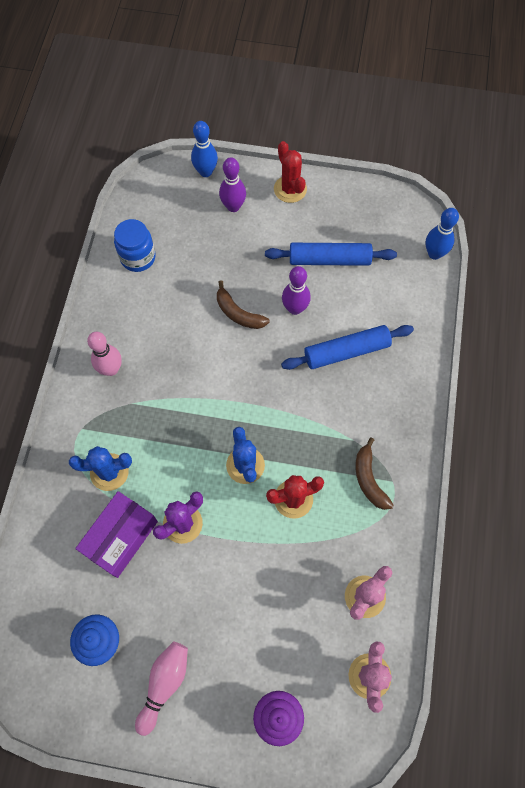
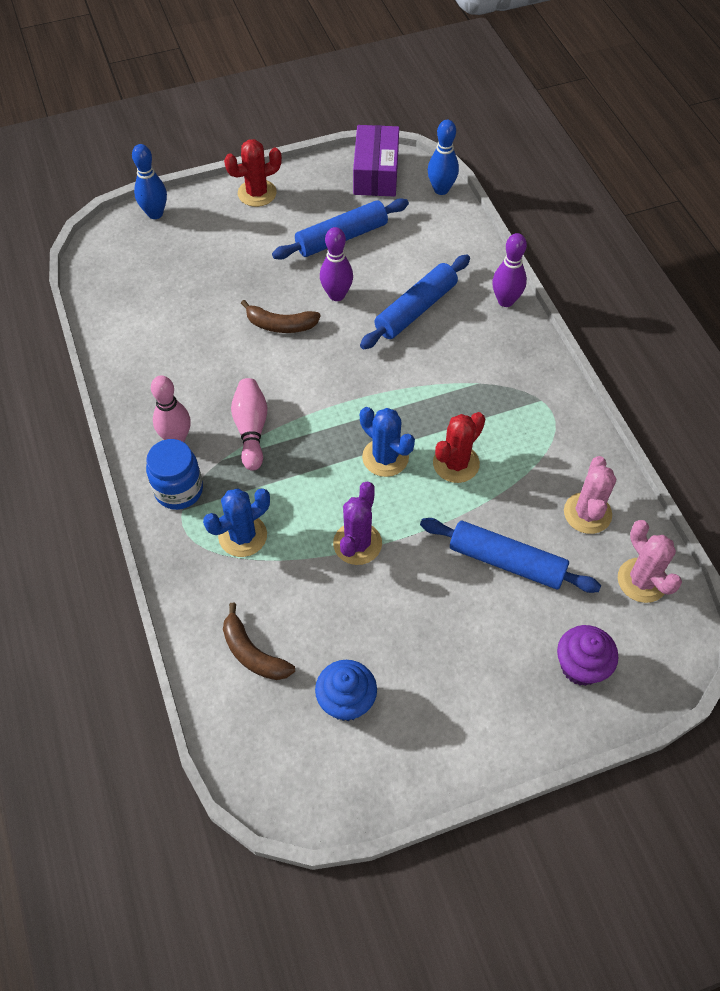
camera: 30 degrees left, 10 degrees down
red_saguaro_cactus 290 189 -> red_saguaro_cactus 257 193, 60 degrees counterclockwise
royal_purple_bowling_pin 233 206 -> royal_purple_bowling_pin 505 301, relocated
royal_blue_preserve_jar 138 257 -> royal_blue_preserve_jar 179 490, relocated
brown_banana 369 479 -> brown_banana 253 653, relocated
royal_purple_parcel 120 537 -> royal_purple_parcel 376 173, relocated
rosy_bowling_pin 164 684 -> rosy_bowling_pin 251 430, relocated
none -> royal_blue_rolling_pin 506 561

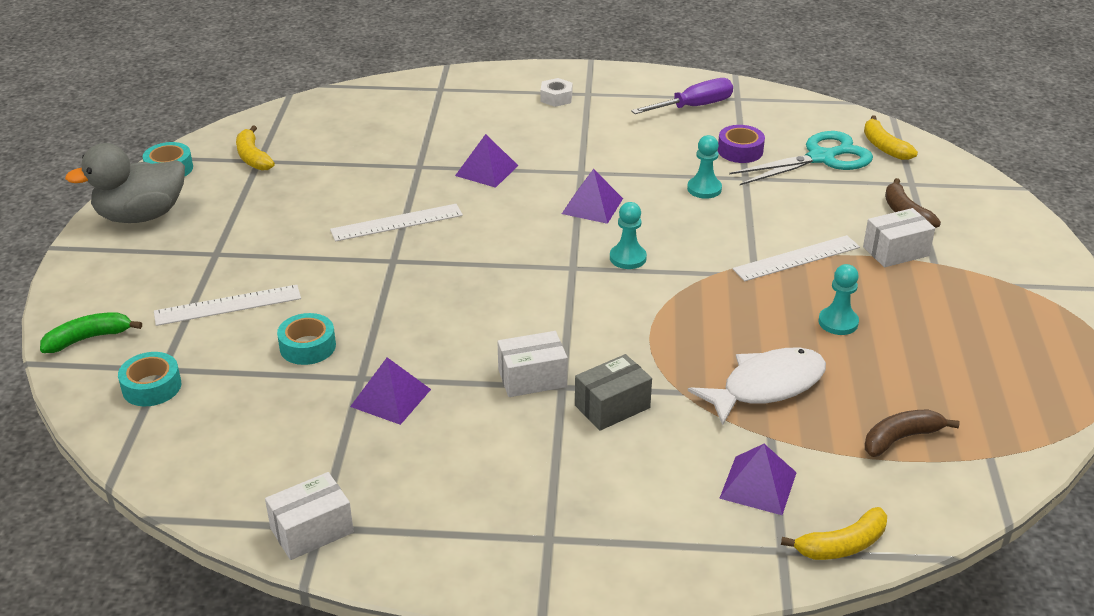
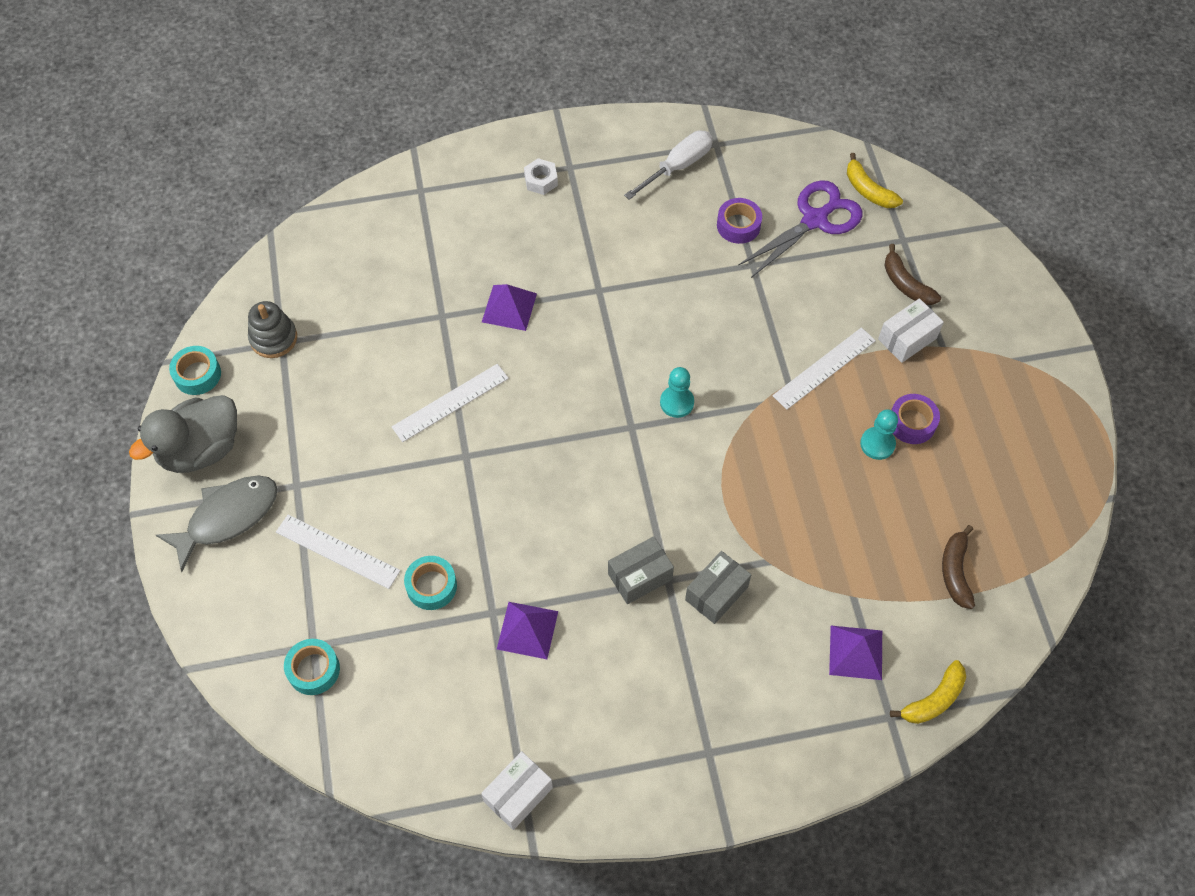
camera: 15 degrees left, 25 degrees up
royal_purple_screwdriver 693 107 -> pure_white_screwdriver 677 166
golden_banana 253 157 -> grey_stacking_rings 273 338
aqua_pair_of_scissors 821 158 -> royal_purple_pair_of_scissors 815 220
aqua_chess_pawn 704 189 -> none
royal_purple_solid_pyramid 592 206 -> none
pure_white_straightedge 228 305 -> pure_white_straightedge 337 551, 60 degrees clockwise
emerald_banana 88 338 -> none
pure_white_parcel 532 378 -> grey_parcel 640 576
pure_white_fish_figure 766 386 -> none
brown_banana 901 438 -> brown_banana 955 571, 45 degrees counterclockwise
none -> royal_purple_tape 912 423
none -> grey_fish_figure 228 517

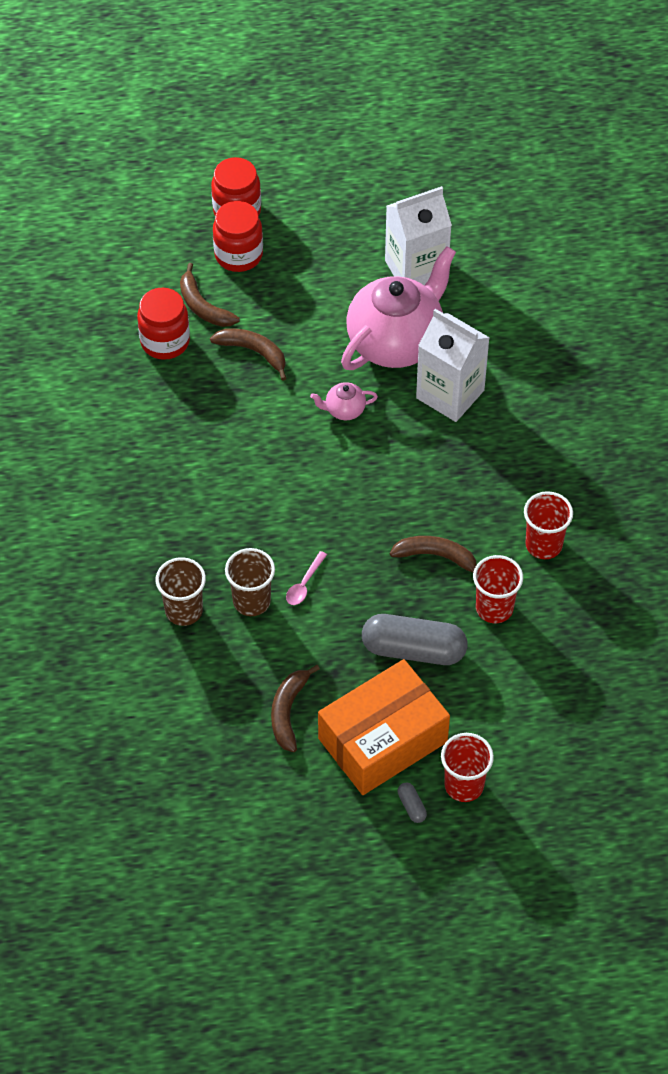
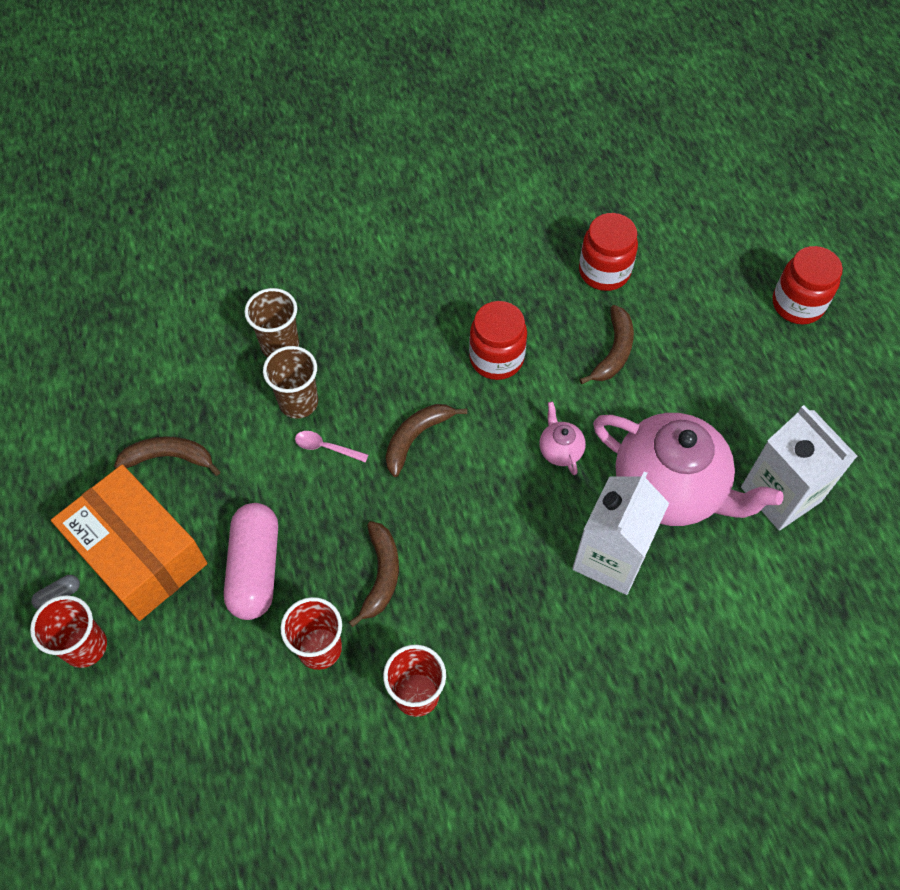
camera: 80 degrees right, 5 degrees up
red_preserve_jar 238 255 -> red_preserve_jar 496 358, relocated
brown_banana 203 306 -> brown_banana 416 437, relocated
grey_capsule 413 650 -> rosy_capsule 255 568

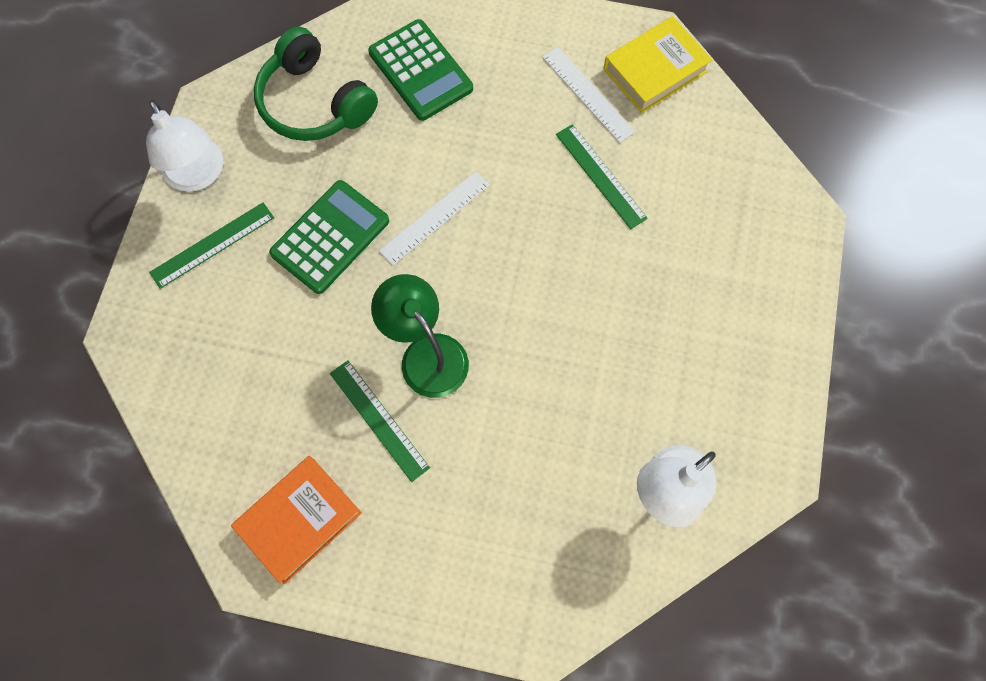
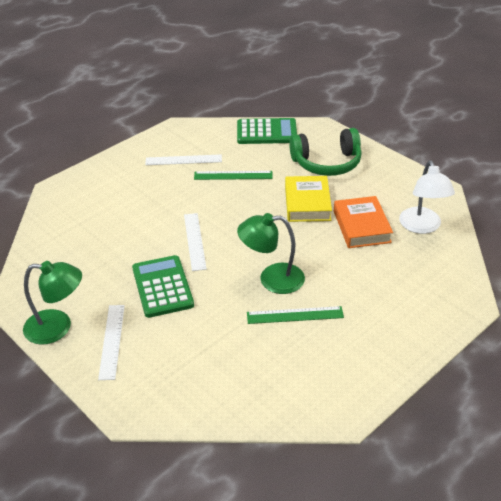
camera: 55 degrees left, 30 degrees down
golden_hardcover 655 70 -> golden_hardcover 307 203, relocated
emerald_calculator 420 71 -> emerald_calculator 266 132, relocated
emerald_headset 314 103 -> emerald_headset 327 163, relocated
pure_white_desk_lamp 198 175 -> emerald_desk_lamp 57 327
emerald_straightedge 212 245 -> pure_white_straightedge 112 341
orange_hardcover 299 520 -> orange_hardcover 361 226, relocated

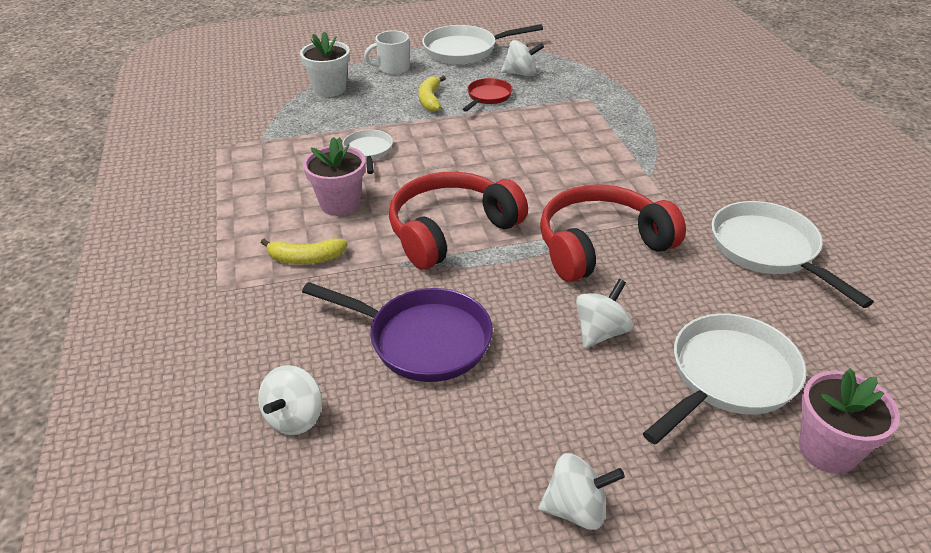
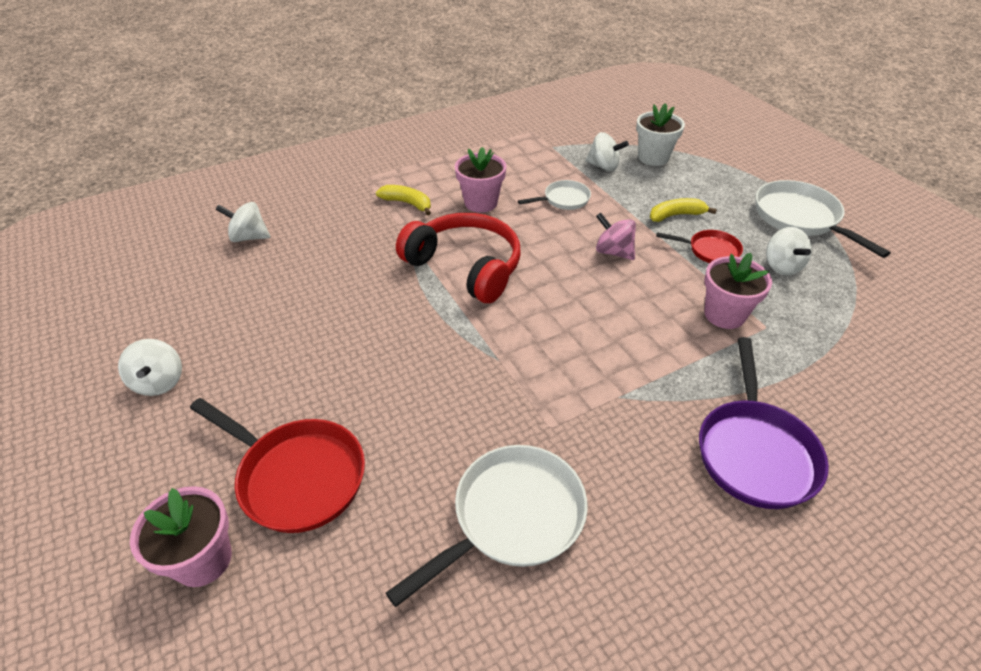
camera: 75 degrees right, 5 degrees up
pure_white_mug 393 68 -> none
red_headset 601 245 -> none
golden_banana 306 258 -> golden_banana 407 203, 135 degrees clockwise
pure_white_toy_top 600 332 -> pure_white_toy_top 603 166, relocated
royal_purple_pan 422 340 -> royal_purple_pan 754 452, relocated
pure_white_pan 728 377 -> red_pan 297 476
none -> rosy_toy_top 613 252
none -> rosy_flower_pot 724 314

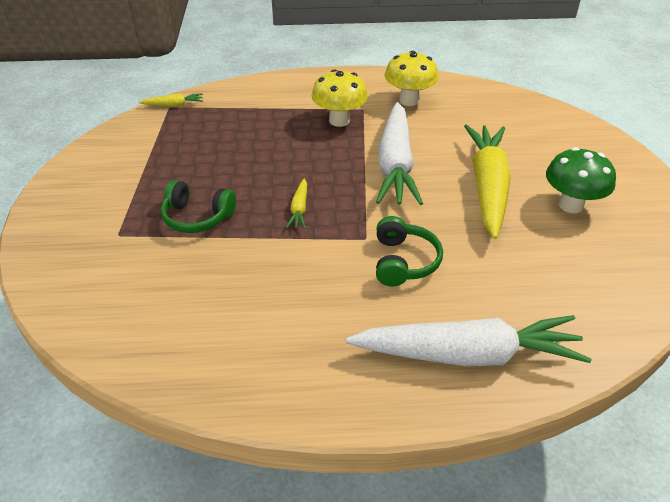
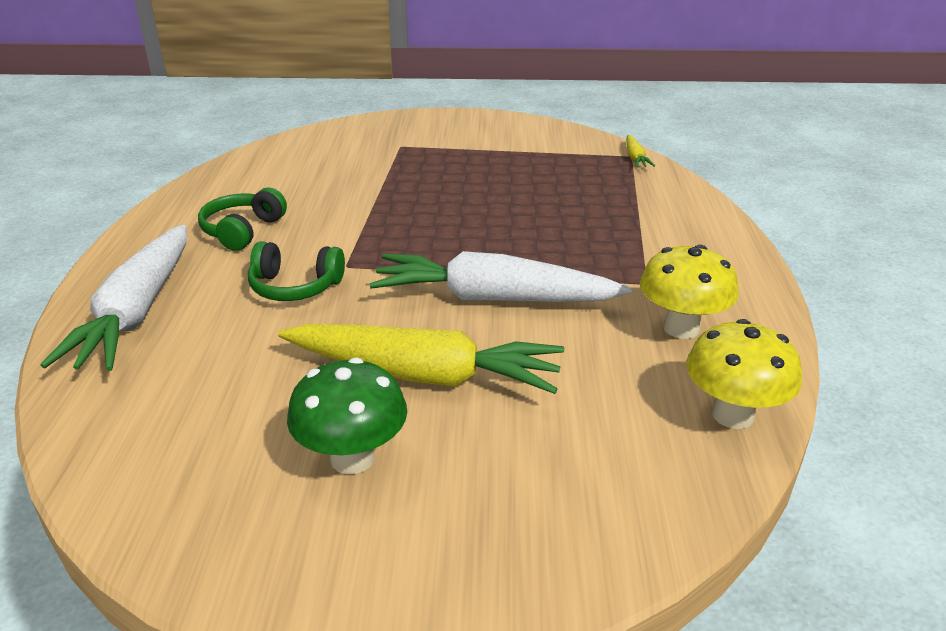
camera: 95 degrees right, 10 degrees down
golden_mushroom 339 120 -> golden_mushroom 732 415, relocated
golden_toy_carrot 299 209 -> none
emerald_headset 197 217 -> emerald_headset 243 231, relocated

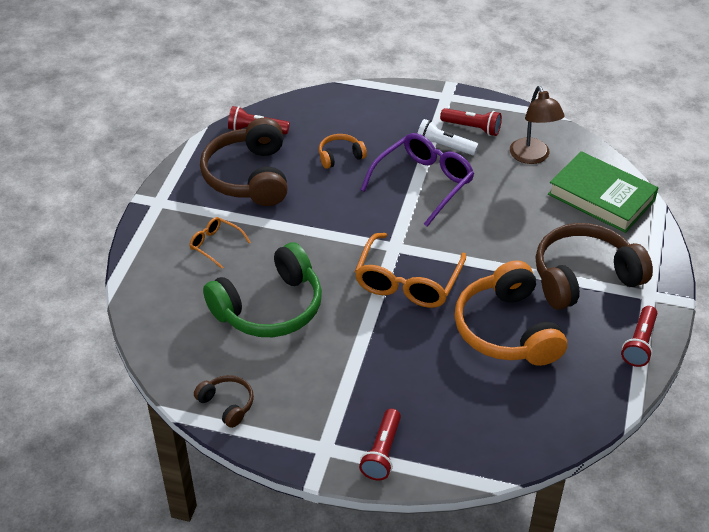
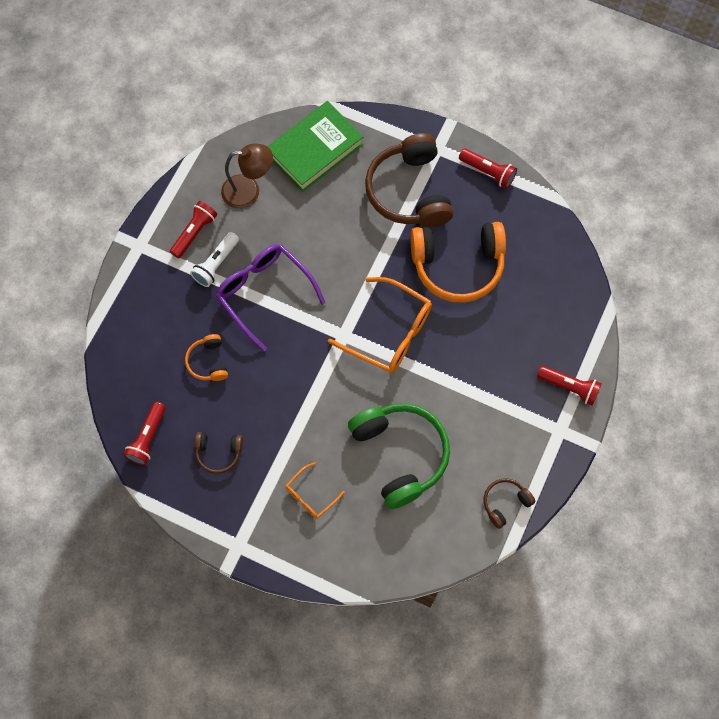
camera: 80 degrees left, 25 degrees up
brown_headset 249 176 -> brown_headset 219 453, x0.48

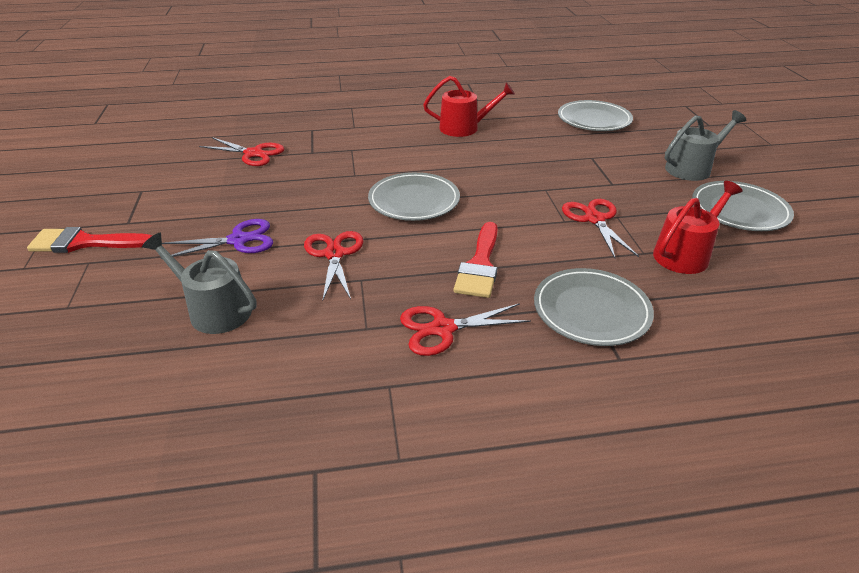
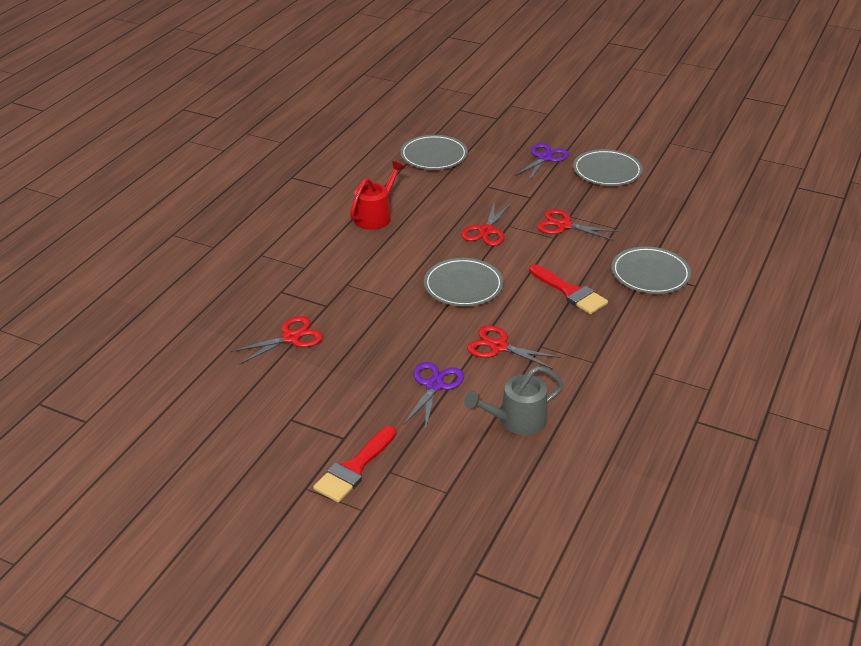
camera: 55 degrees left, 0 degrees up
grey_sprinkling_can 692 168 -> royal_purple_pair_of_scissors 544 158
red_sprinkling_can 685 254 -> none
red_pair_of_scissors 443 329 -> red_pair_of_scissors 486 231, relocated

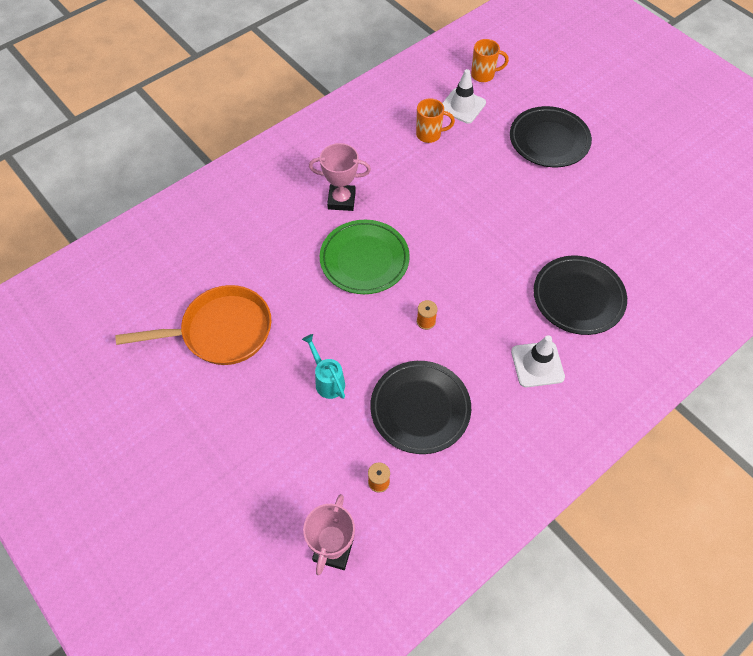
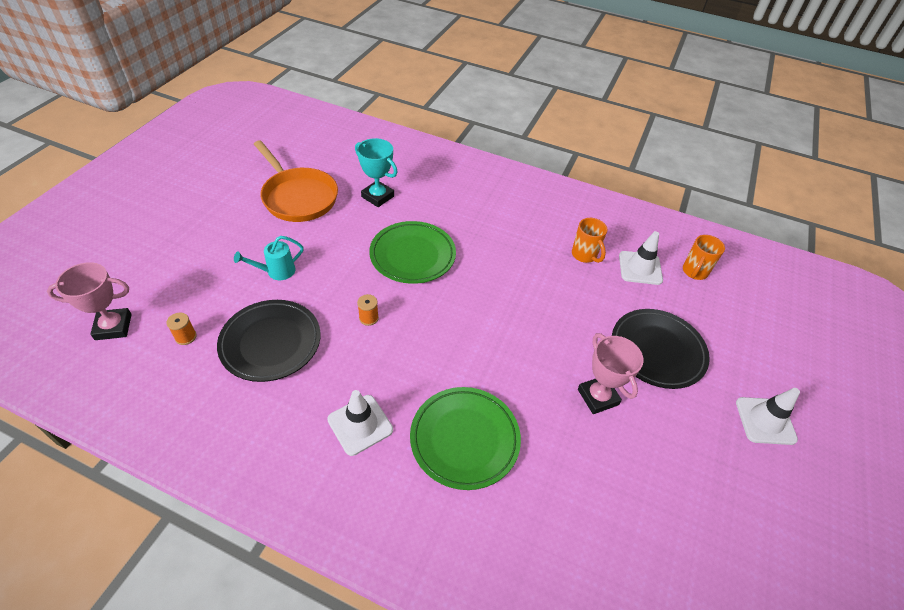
camera: 60 degrees right, 10 degrees down
orange_mug 483 75 -> orange_mug 694 272, 60 degrees clockwise
rosy_prize_cup 341 200 -> rosy_prize_cup 598 397, relocated
jet-black_plate 578 298 -> emerald_plate 464 439
aqua_sprinkling_can 327 381 -> aqua_sprinkling_can 277 271, 150 degrees counterclockwise
none -> aqua_prize_cup 377 196
none -> pure_white_road_cone 765 421

